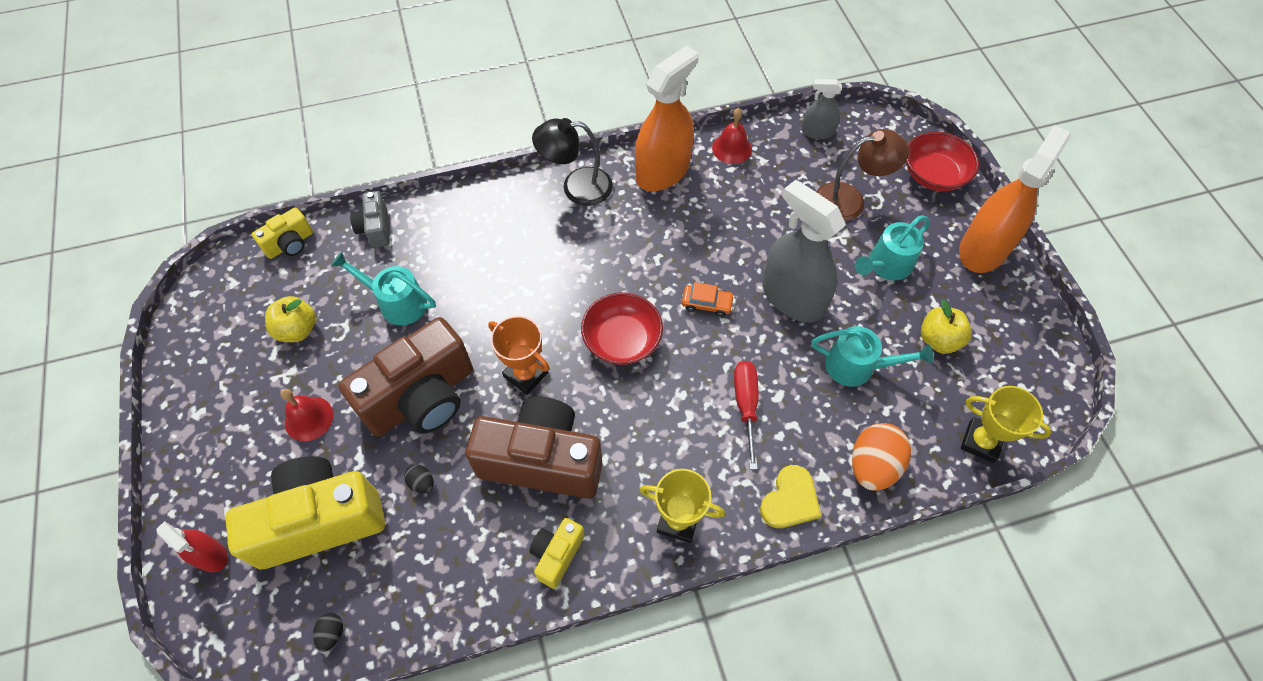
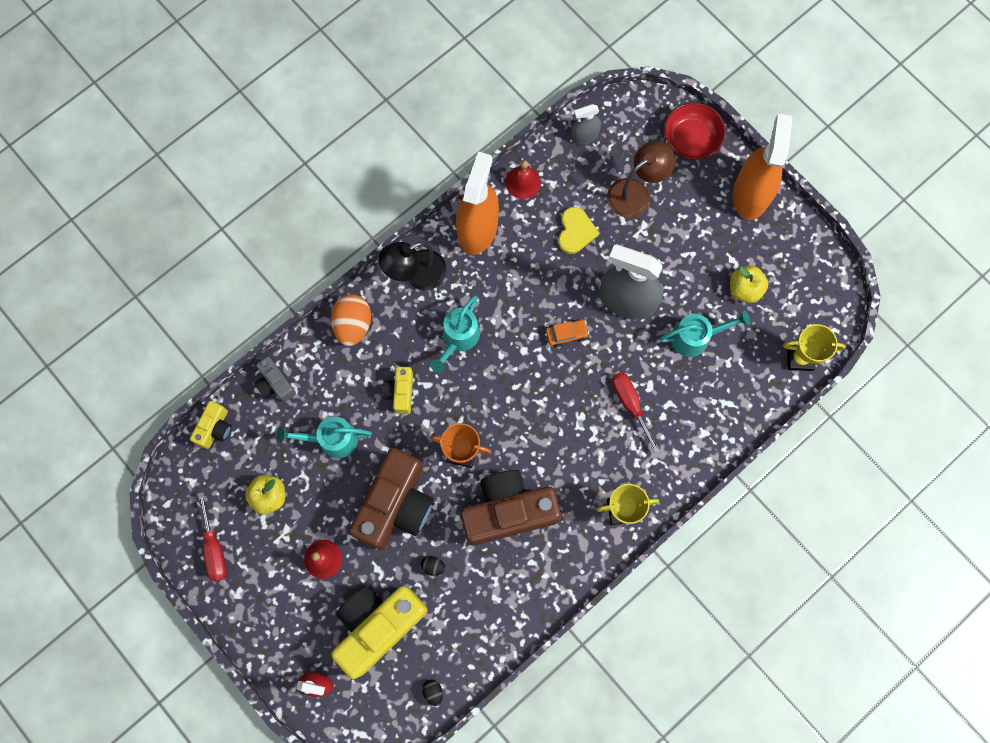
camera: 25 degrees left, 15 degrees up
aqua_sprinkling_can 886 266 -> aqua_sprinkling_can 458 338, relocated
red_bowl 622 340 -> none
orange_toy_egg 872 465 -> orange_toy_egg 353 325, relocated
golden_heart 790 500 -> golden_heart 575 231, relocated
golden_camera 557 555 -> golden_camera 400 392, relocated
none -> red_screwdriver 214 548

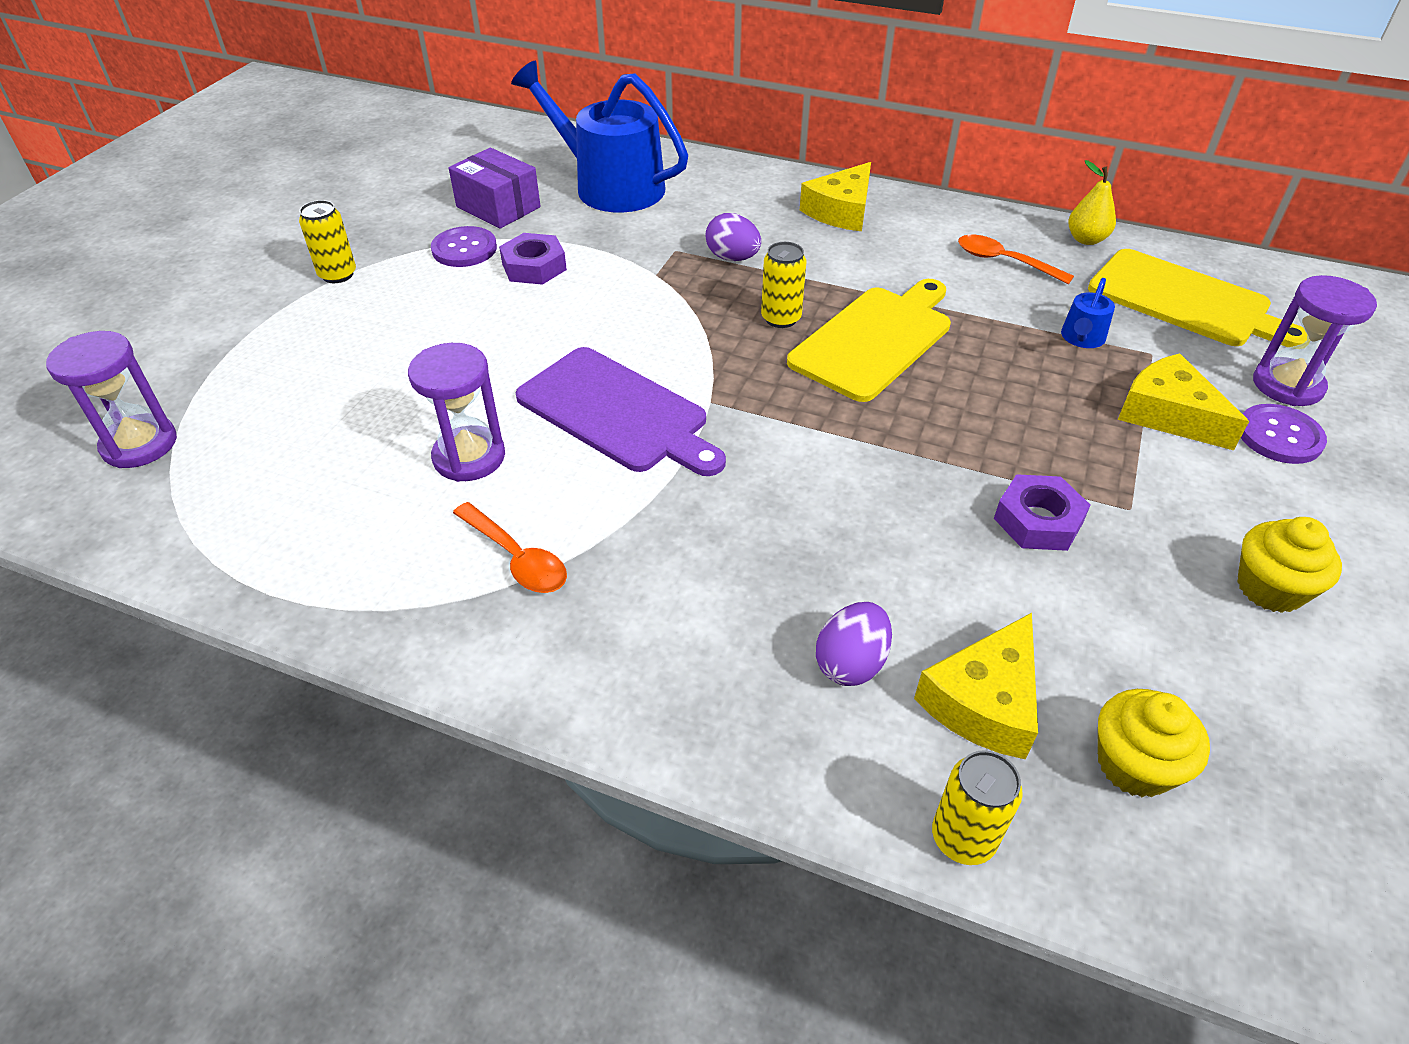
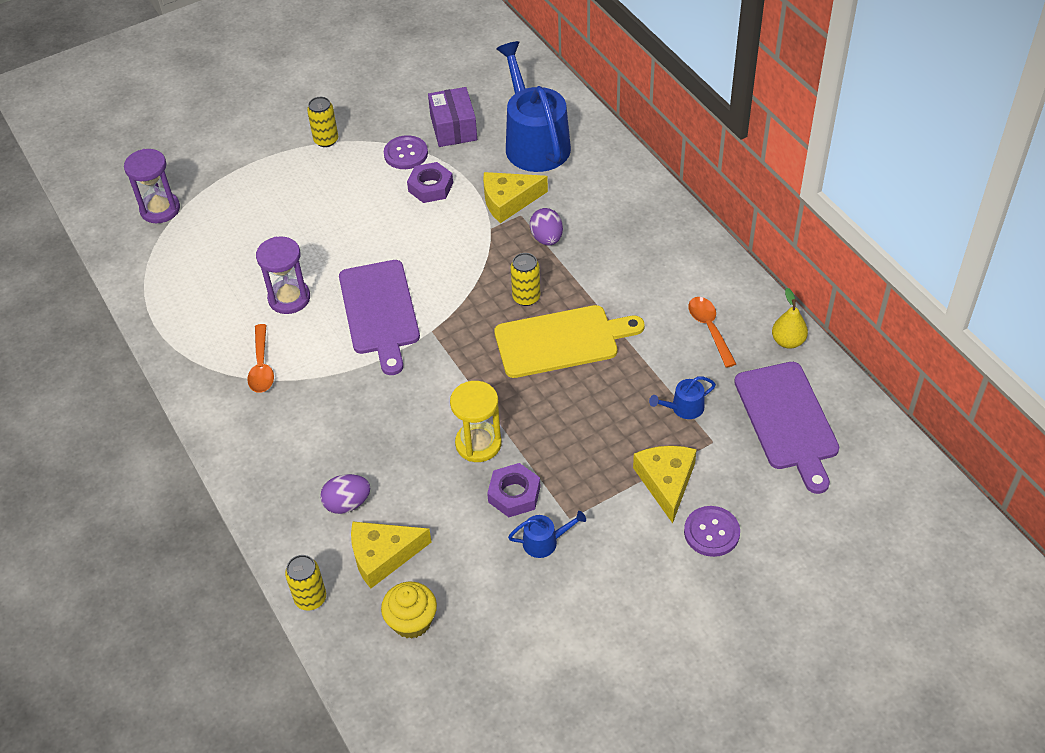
camera: 40 degrees right, 5 degrees up
golden_piece_of_cheese 841 211 -> golden_piece_of_cheese 508 201, relocated
golden_bread_board 1185 301 -> royal_purple_bread_board 787 420
royal_purple_sandglass 1287 385 -> none
golden_fairy_cake 1270 588 -> none
none -> golden_sandglass 478 443
none -> royal_blue_sprinkling_can 544 542

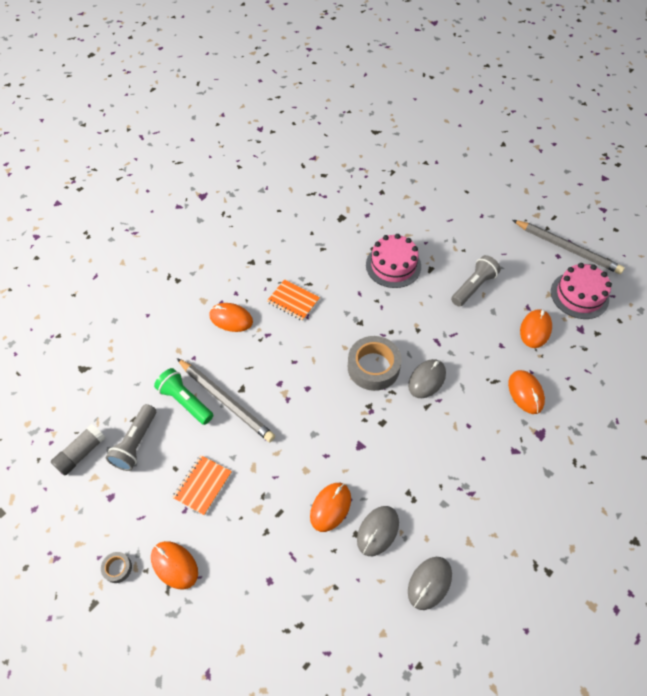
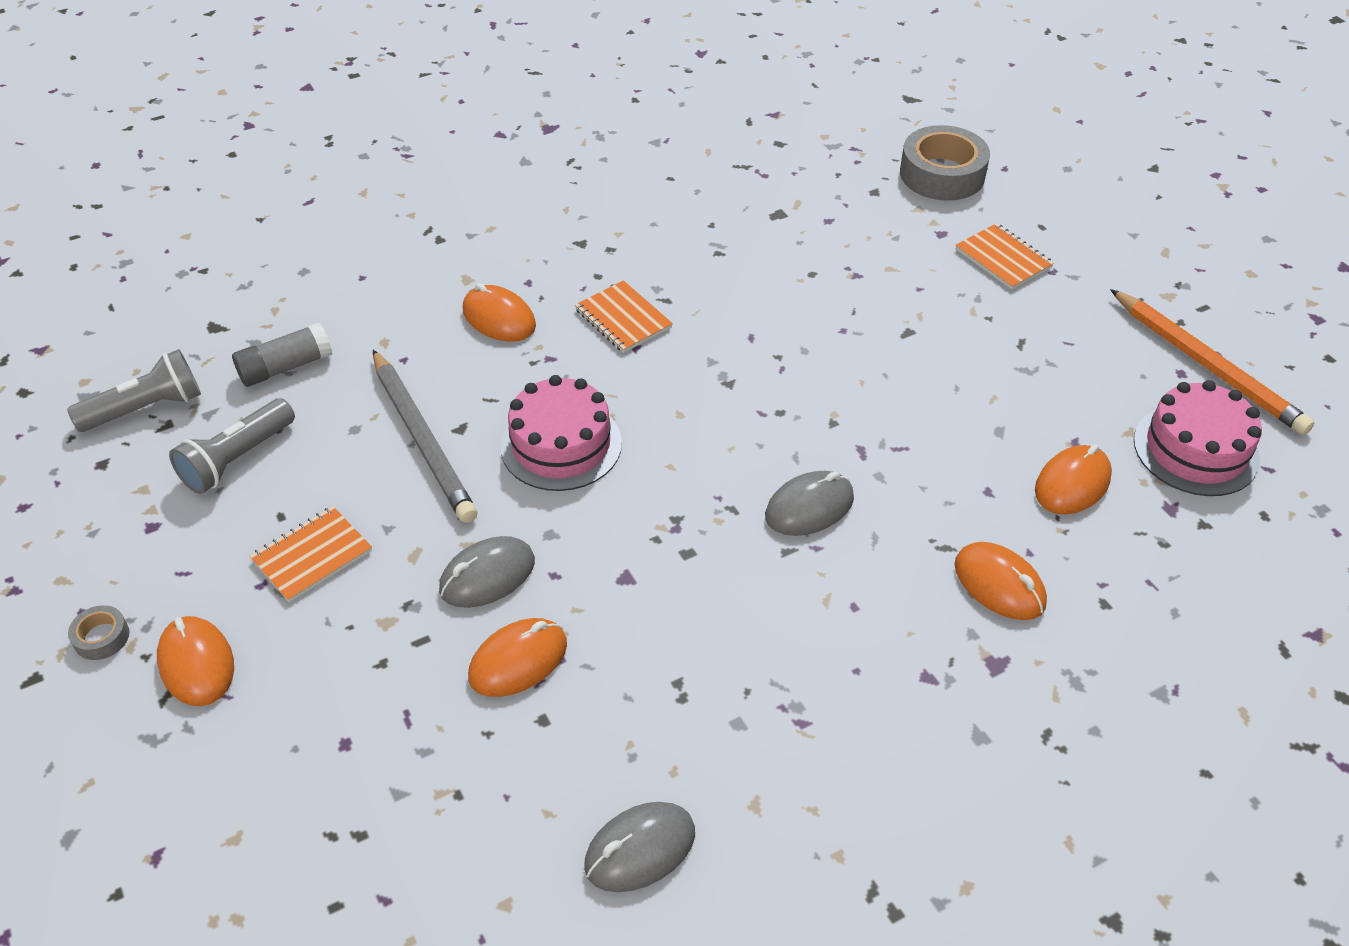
camera: 20 degrees right, 10 degrees down
grey_wooden_pencil 567 248 -> orange_wooden_pencil 1207 365
rosy_layer_cake 393 265 -> rosy_layer_cake 561 445, relocated
grey_flashlight 473 287 -> grey_flashlight 146 408, relocated
grey_tape 373 367 -> grey_tape 942 174, relocated
emerald_flashlight 185 401 -> none
orange_computer_mouse 525 393 -> orange_computer_mouse 999 584, 45 degrees counterclockwise
grey_stick_of_glue 81 453 -> grey_stick_of_glue 286 367, relocated
grey_computer_mouse 377 531 -> grey_computer_mouse 487 576, relocated
none -> orange_exercise_book 1003 258

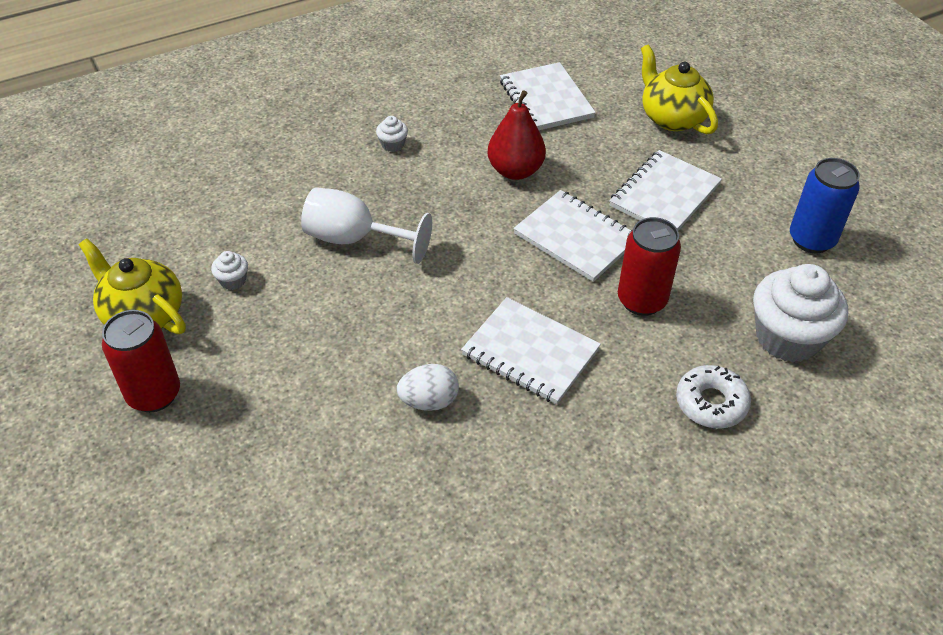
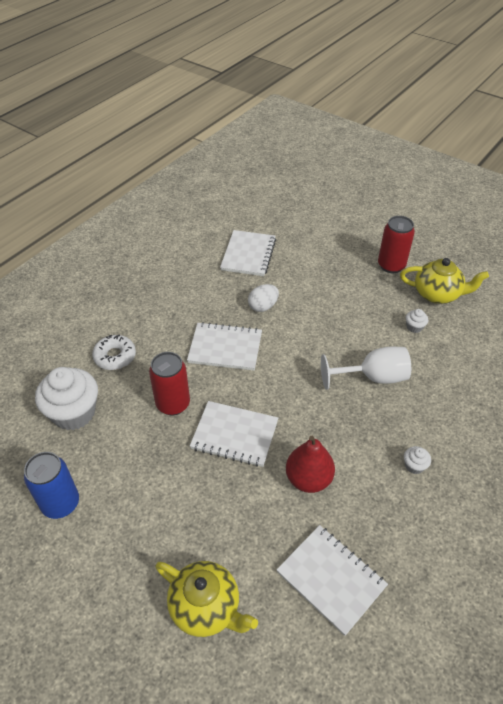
camera: 155 degrees right, 0 degrees up
pure_white_exercise_book 664 195 -> pure_white_exercise_book 248 254, relocated

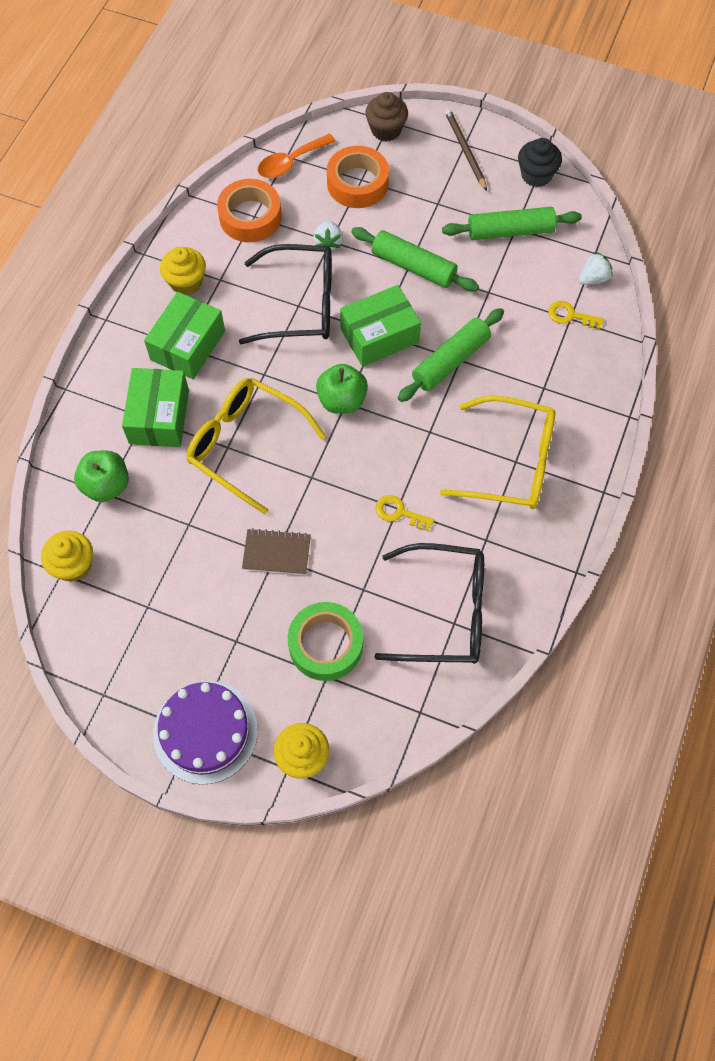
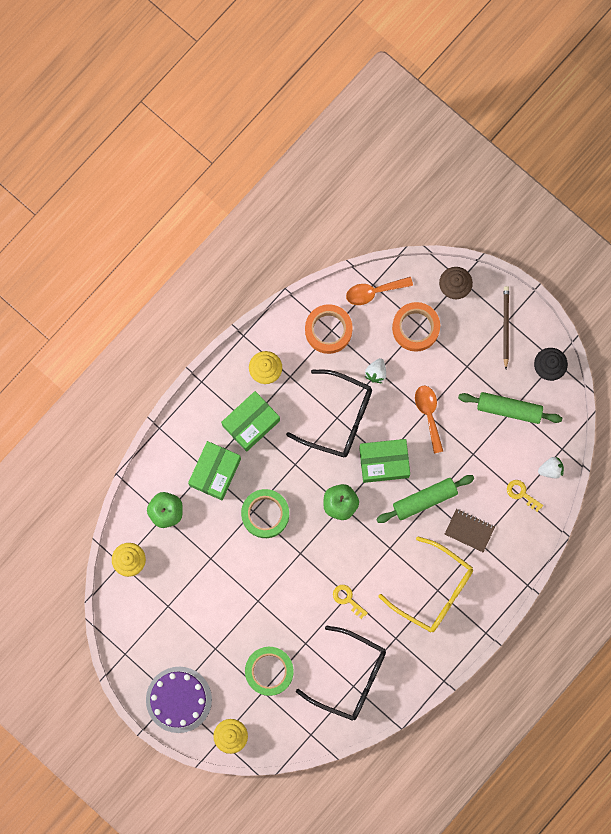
camera: 20 degrees right, 15 degrees up
emerald_rolling_pin 413 266 -> orange_spoon 428 414
golden_eyeglasses 245 445 -> emerald_tape 265 514
brown_exercise_book 276 553 -> brown_exercise_book 469 530, relocated

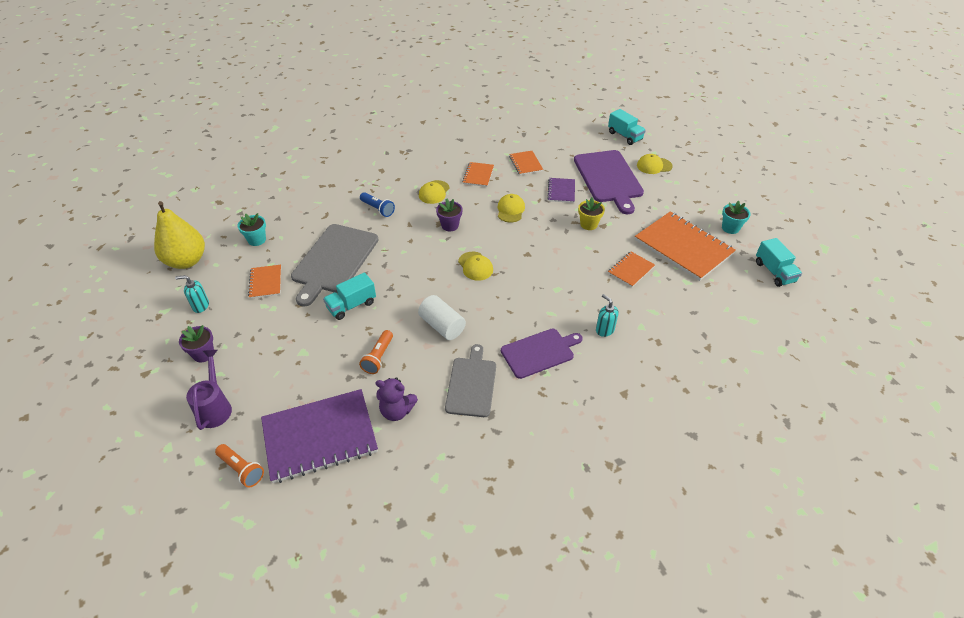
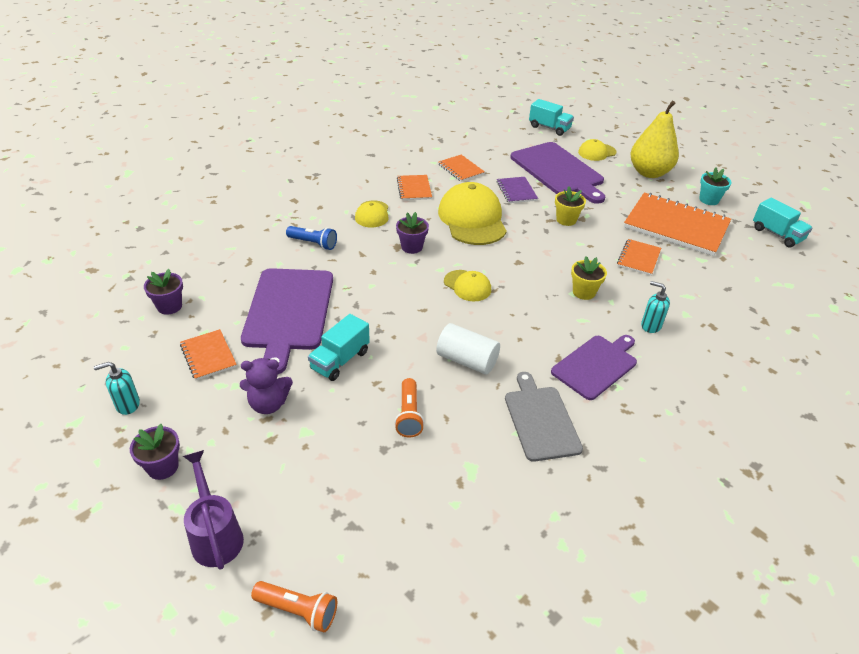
camera: 20 degrees left, 5 degrees down
golden_cap 510 210 -> golden_cap 472 219, x1.93
golden_toy_pear 186 261 -> golden_toy_pear 649 173, relocated
aqua_flower_pot 257 240 -> royal_purple_flower_pot 169 306
grey_bread_board 334 261 -> royal_purple_bread_board 288 312
royal_purple_stuffed_bear 397 411 -> royal_purple_stuffed_bear 268 404, relocated
royal_purple_exercise_book 319 436 -> none
none -> golden_flower_pot 584 292

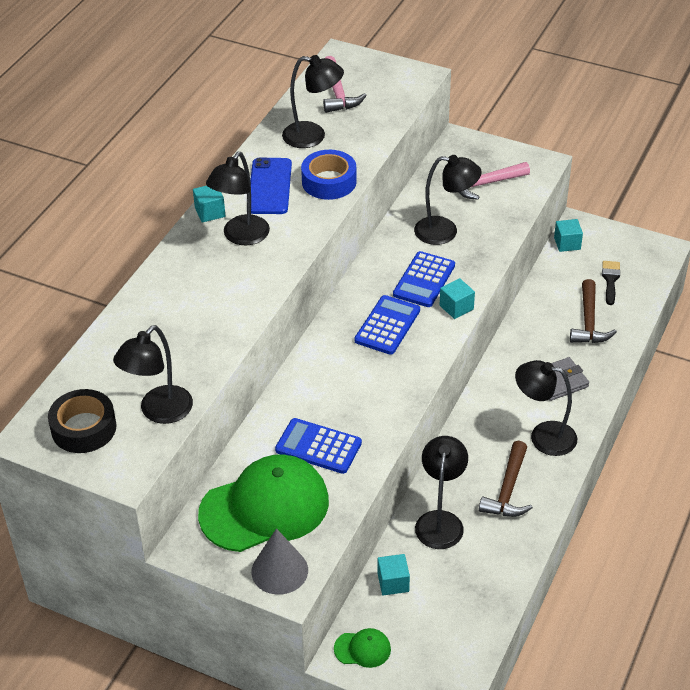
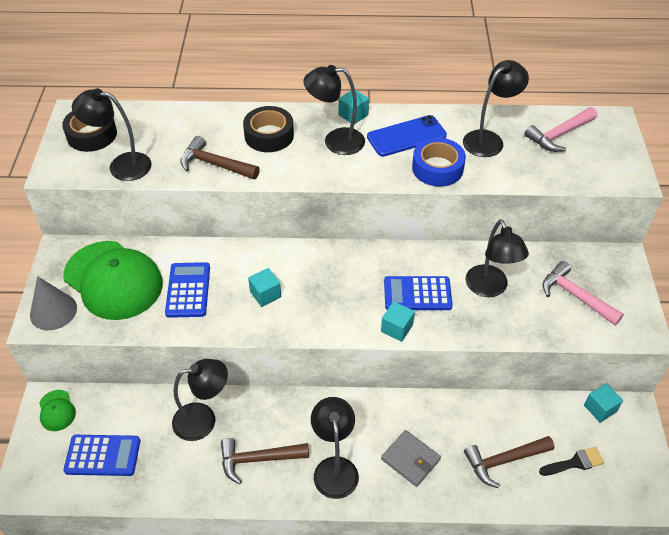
camera: 65 degrees right, 5 degrees up
jet-black_desk_lamp 313 136 -> jet-black_desk_lamp 489 139, 120 degrees counterclockwise
royal_blue_calculator 387 325 -> royal_blue_calculator 103 455, relocated
aqua_block 393 582 -> aqua_block 265 294, relocated
none -> jet-black_tape 269 135
none -> brown_claw_hammer 215 164

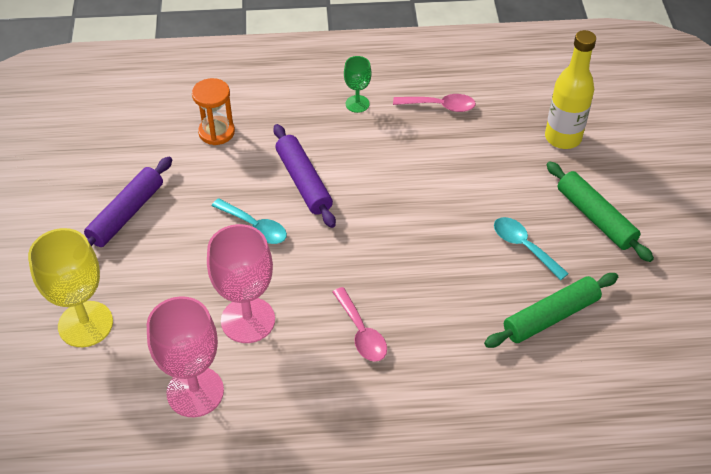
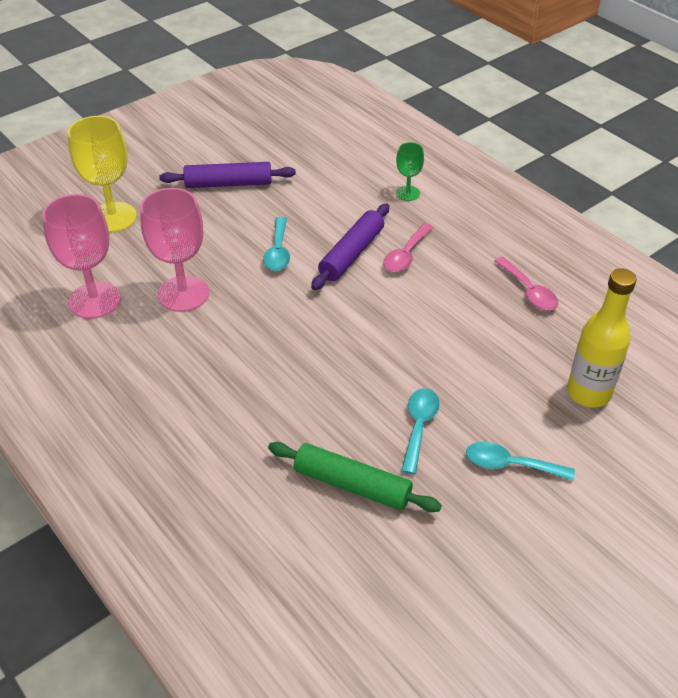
camera: 55 degrees right, 5 degrees down
emerald_chalice 357 104 -> emerald_chalice 407 193, relocated
orange_sandglass 216 132 -> none
emerald_rolling_pin 595 217 -> aqua_spoon 510 465
rosy_spoon 361 332 -> rosy_spoon 406 255, relocated

